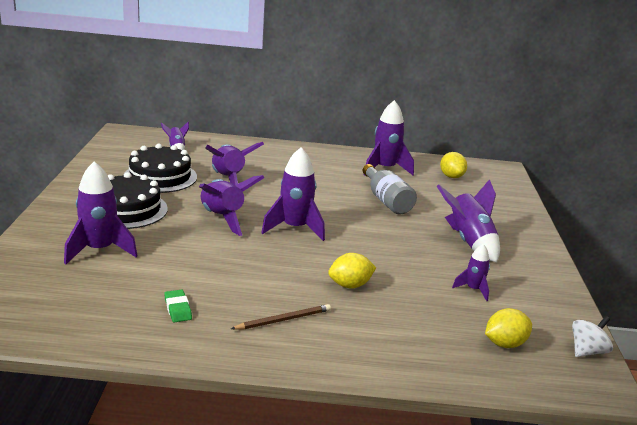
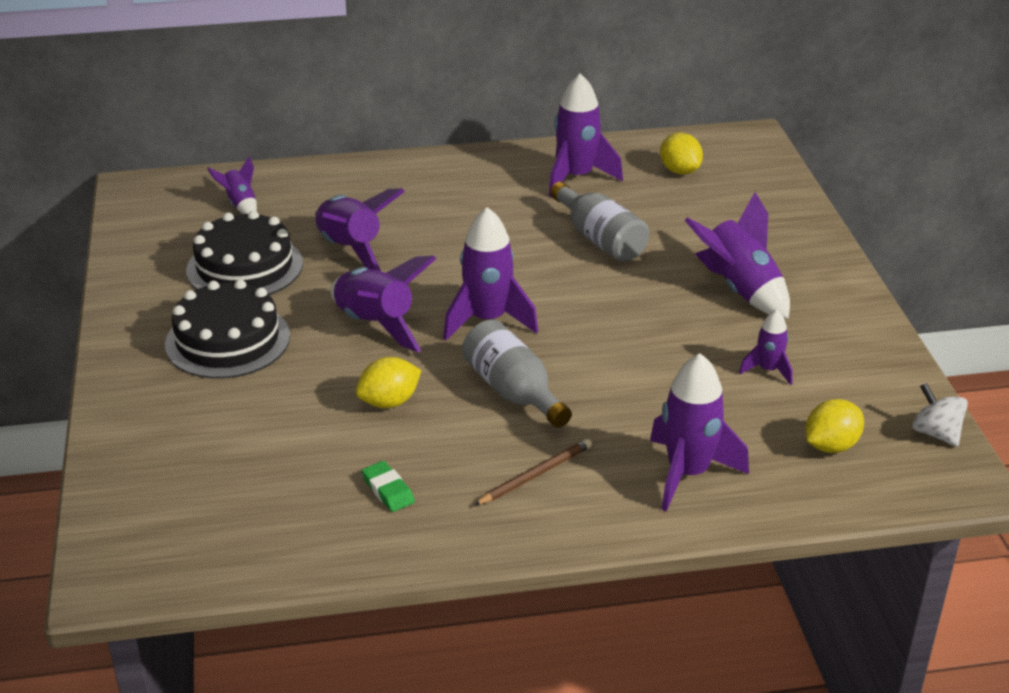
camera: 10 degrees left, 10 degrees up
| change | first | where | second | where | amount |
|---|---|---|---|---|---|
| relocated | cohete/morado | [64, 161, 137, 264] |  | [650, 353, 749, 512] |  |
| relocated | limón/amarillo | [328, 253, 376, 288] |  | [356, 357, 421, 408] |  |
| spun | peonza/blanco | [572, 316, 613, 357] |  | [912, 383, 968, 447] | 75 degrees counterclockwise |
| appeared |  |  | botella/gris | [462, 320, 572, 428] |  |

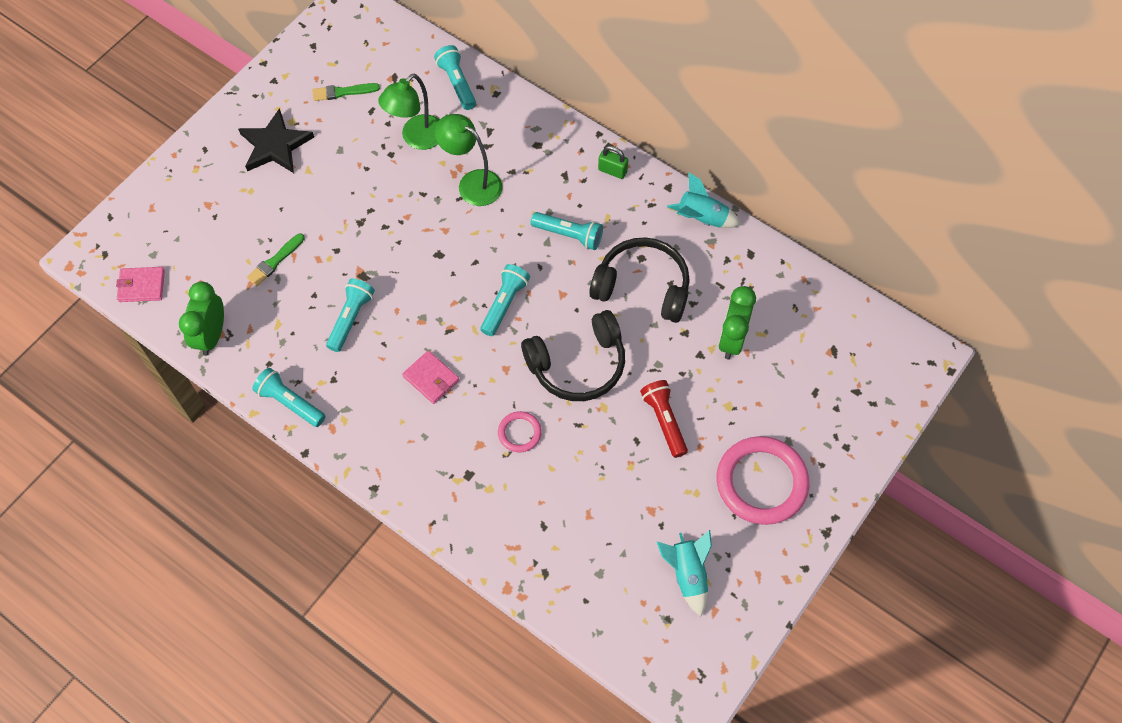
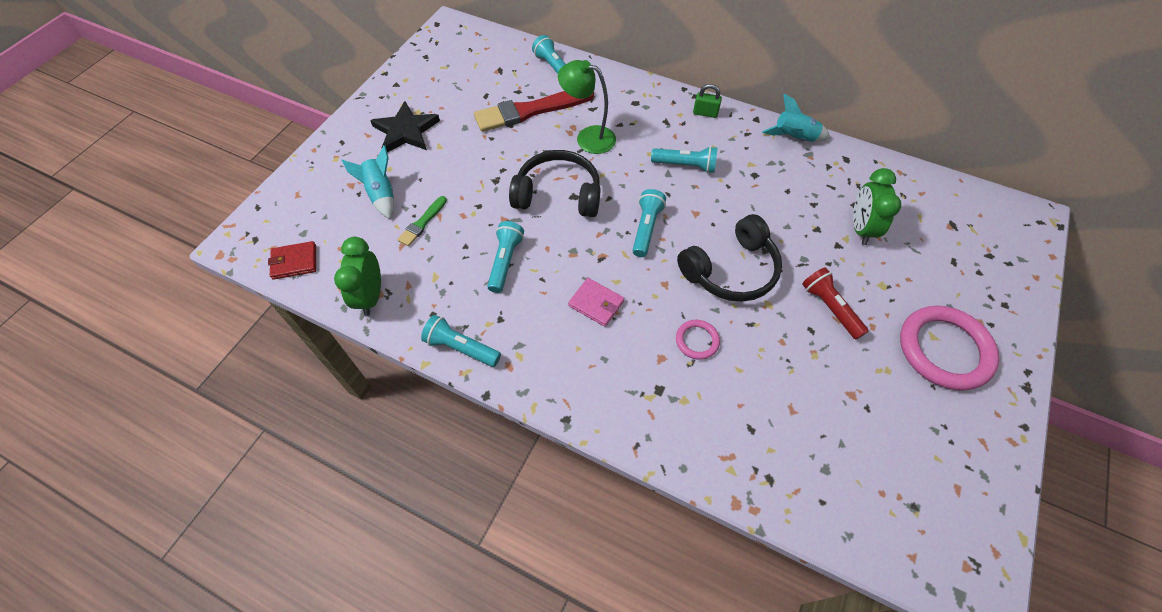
camera: 10 degrees left, 5 degrees down
| change | first | where | second | where | amount |
|---|---|---|---|---|---|
| exchanged | lámpara/verde | [378, 74, 439, 150] | pincel/rojo | [474, 91, 594, 132] |  |
| missing | pincel/verde | [312, 83, 380, 101] |  |  |  |
| relocated | auriculares/negro | [589, 237, 690, 323] |  | [509, 150, 601, 217] |  |
| colour | cartera/rosa | [116, 267, 165, 302] | cartera/rojo | [268, 241, 316, 280] |  |
| relocated | cohete/turquesa | [657, 530, 712, 616] |  | [342, 145, 394, 219] |  |

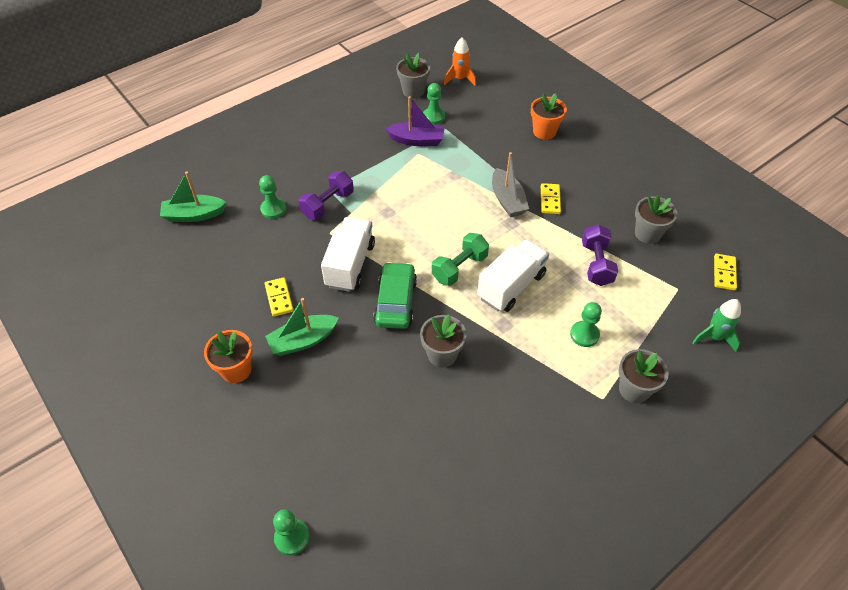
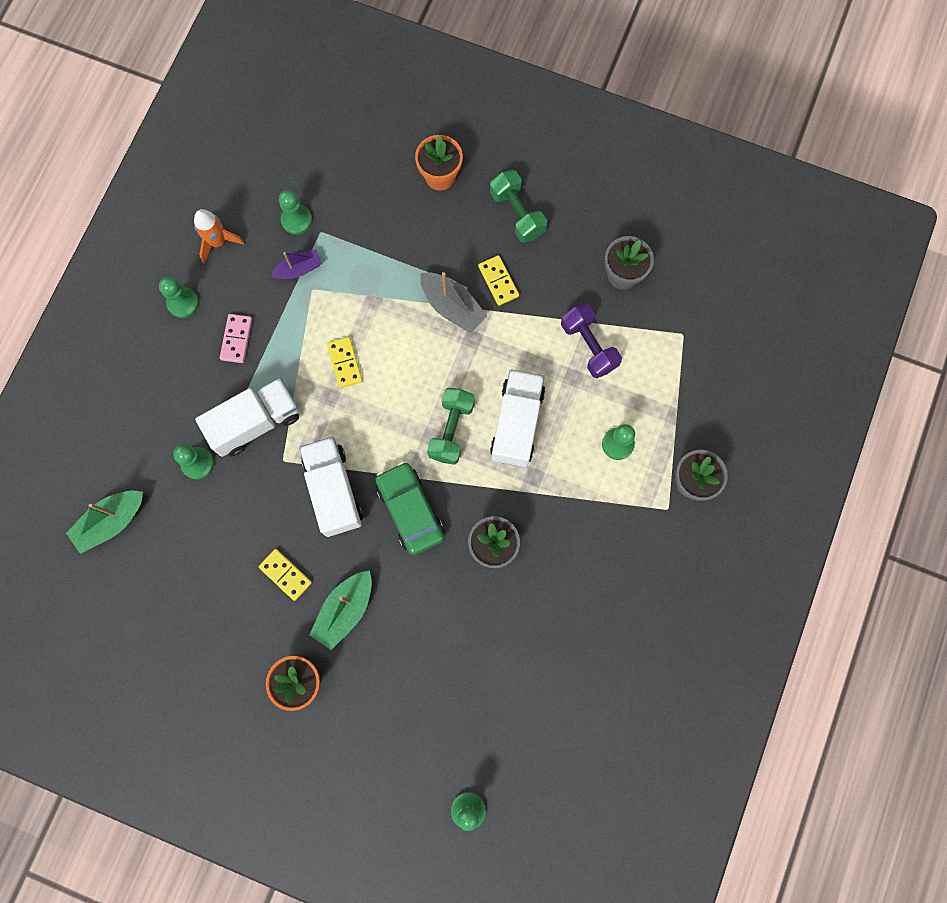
camera: 30 degrees left, 25 degrees up
| change | first | where | second | where | amount |
|---|---|---|---|---|---|
| relocated | cohete/naranja | [444, 37, 476, 86] |  | [194, 209, 245, 263] |  |
| missing | maceta/gris | [396, 53, 430, 98] |  |  |  |
| size | barco/morado | [385, 96, 445, 146] |  | [271, 250, 322, 279] | x0.66 |
| exchanged | mancuerna/morado | [299, 171, 354, 220] | camión/blanco | [195, 378, 299, 457] |  |
| relocated | ficha de dominó/amarillo | [714, 254, 737, 291] |  | [327, 337, 362, 388] |  |
| missing | cohete/verde | [692, 299, 741, 352] |  |  |  |
| appeared |  |  | mancuerna/verde | [490, 170, 547, 243] |  |
| appeared |  |  | peón/verde | [159, 277, 199, 318] |  |
| appeared |  |  | ficha de dominó/rosa | [220, 314, 252, 363] |  |

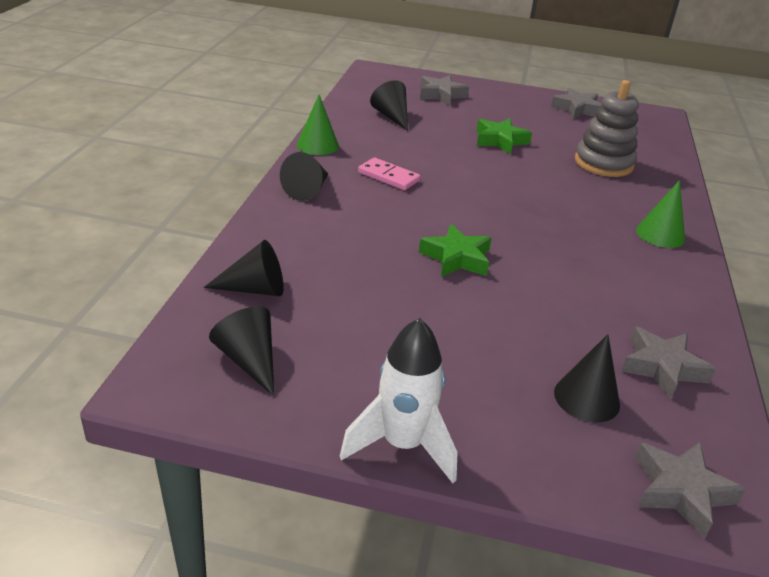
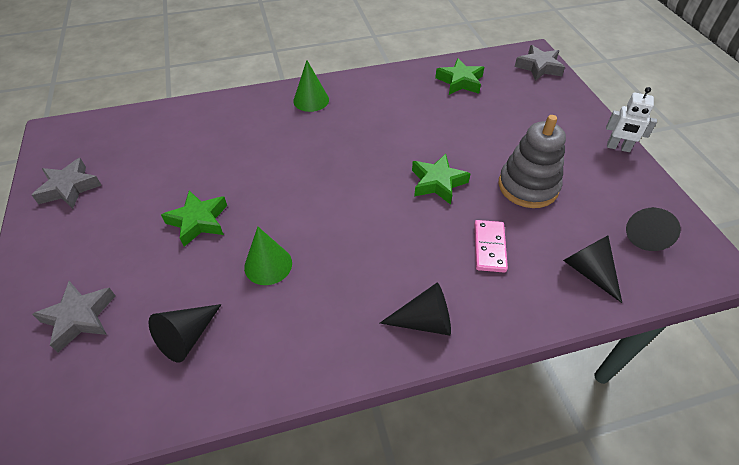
camera: 115 degrees left, 15 degrees up
| change | first | where | second | where | amount |
|---|---|---|---|---|---|
| relocated | juguete apilable/gris | [575, 80, 639, 177] |  | [499, 115, 566, 208] |  |
| relocated | cono/verde | [297, 95, 339, 155] |  | [244, 227, 292, 285] |  |
| relocated | ficha de dominó/rosa | [358, 158, 420, 190] |  | [474, 220, 508, 273] |  |
| exchanged | cohete/blanco | [340, 318, 457, 483] | robot/blanco | [606, 87, 657, 152] |  |
| colour | estrella/gris | [621, 327, 716, 399] | estrella/verde | [435, 58, 484, 95] |  |
| missing | cono/negro | [554, 334, 620, 423] |  |  |  |

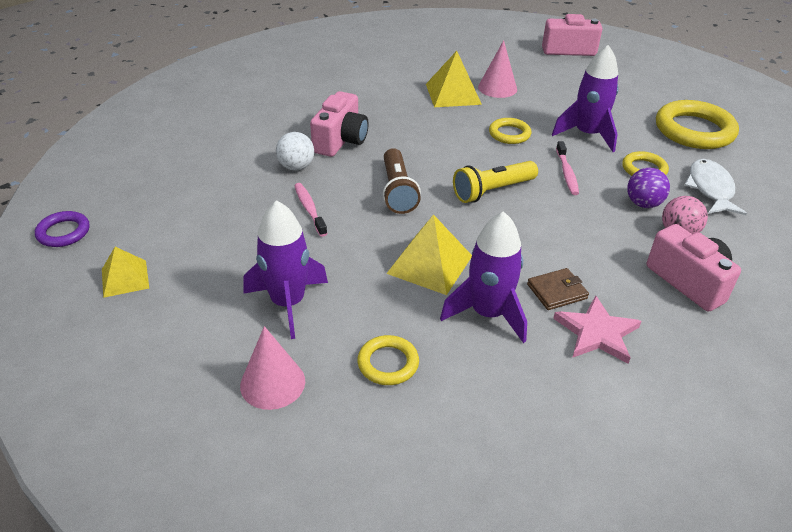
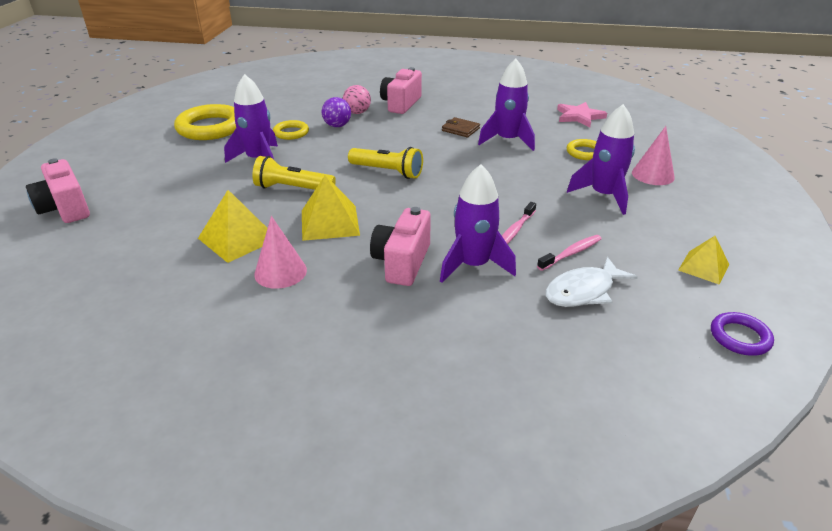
camera: 125 degrees left, 5 degrees down
| change | first | where | second | where | amount |
|---|---|---|---|---|---|
| relocated | cono/rosa | [478, 40, 517, 98] |  | [254, 216, 307, 289] |  |
| spun | cámara/rosa | [310, 91, 368, 157] |  | [370, 207, 431, 286] | 60 degrees counterclockwise |
| exchanged | anillo/amarillo | [489, 118, 531, 144] | lámpara de mano/amarillo | [252, 156, 336, 190] |  |
| exchanged | pelota/blanco | [276, 132, 314, 171] | cohete/morado | [440, 164, 516, 283] |  |
| relocated | cepillo de dientes/rosa | [556, 141, 579, 195] |  | [537, 235, 602, 271] |  |
| missing | lámpara de mano/marrón | [383, 148, 421, 214] |  |  |  |
| relocated | pez/blanco | [685, 159, 747, 215] |  | [545, 257, 638, 307] |  |
| relocated | pirámide/amarillo | [386, 214, 472, 295] |  | [302, 175, 360, 241] |  |
| relocated | estrella/rosa | [553, 295, 642, 364] |  | [557, 102, 607, 127] |  |

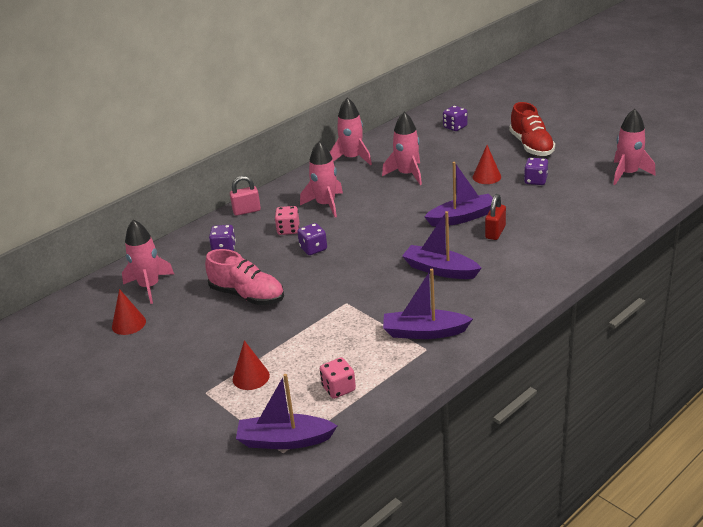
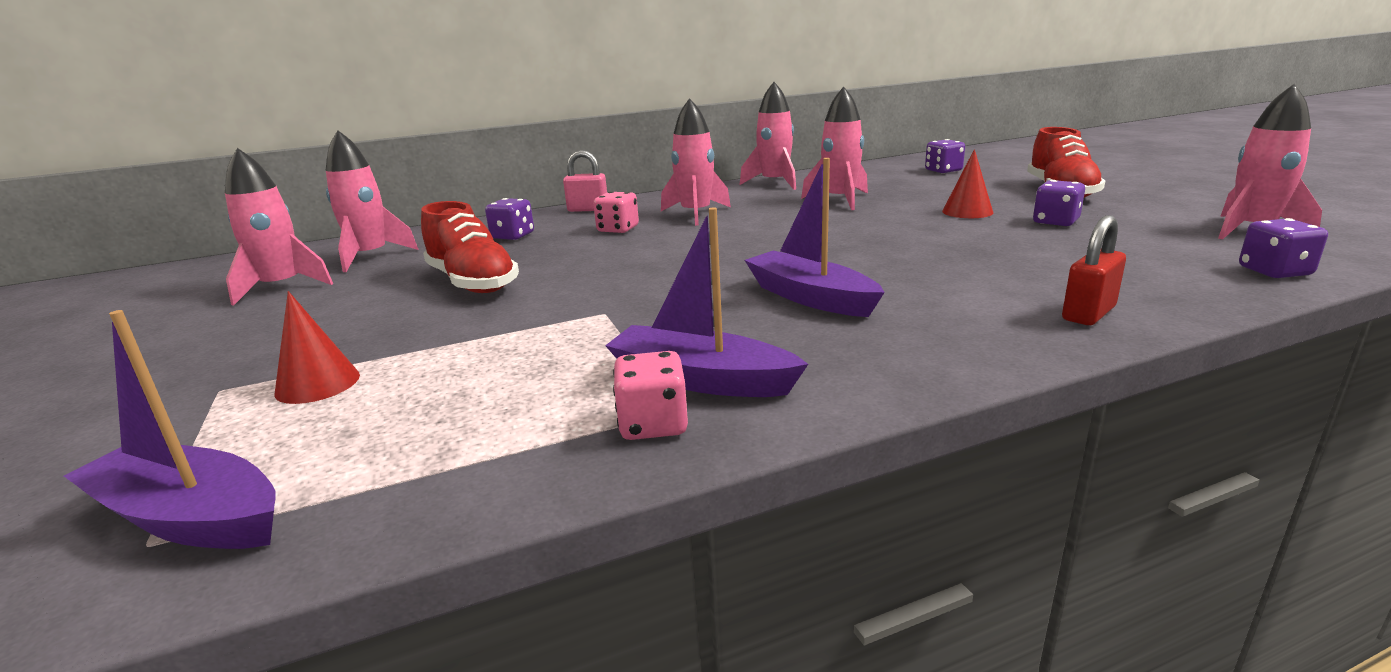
camera: 20 degrees right, 10 degrees down
| change | first | where | second | where | amount |
|---|---|---|---|---|---|
| missing | barco/morado | [424, 162, 493, 226] |  |  |  |
| relocated | candado/rojo | [485, 194, 506, 240] |  | [1062, 215, 1126, 325] |  |
| relocated | dado/morado | [297, 223, 327, 255] |  | [1239, 218, 1328, 278] |  |
| colour | zapato/rosa | [205, 249, 284, 305] | zapato/rojo | [421, 201, 519, 293] |  |
| exchanged | cono/rojo | [112, 289, 146, 335] | cohete/rosa | [225, 148, 333, 306] |  |
| relocated | dado/rosa | [320, 357, 356, 399] |  | [613, 351, 688, 440] |  |

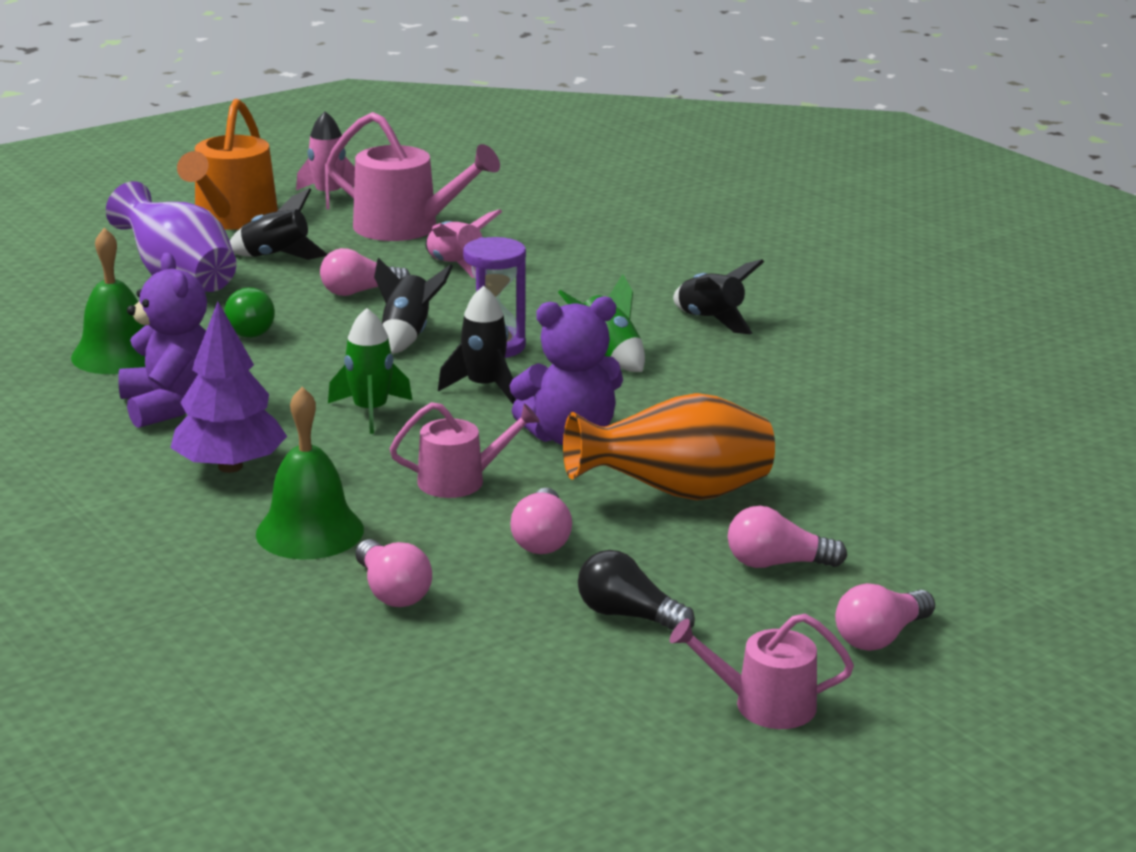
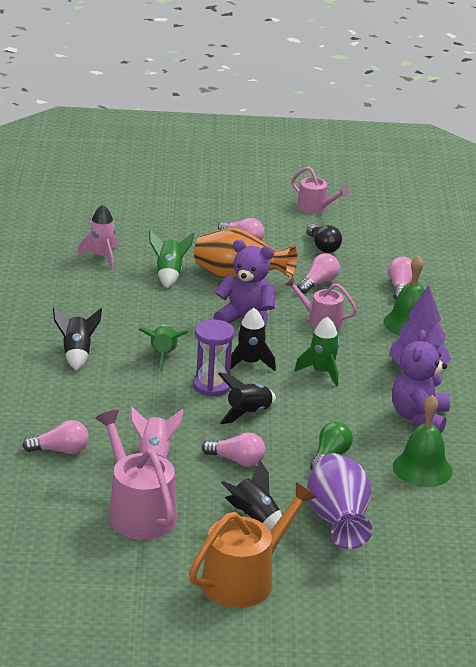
camera: 145 degrees left, 5 degrees up
| change | first | where | second | where | amount |
|---|---|---|---|---|---|
| relocated | cohete/rosa | [296, 111, 355, 209] |  | [77, 205, 117, 269] |  |
| relocated | bombilla/rosa | [835, 583, 935, 651] |  | [23, 420, 89, 454] |  |
| appeared |  |  | cohete/verde | [149, 230, 194, 288] |  |

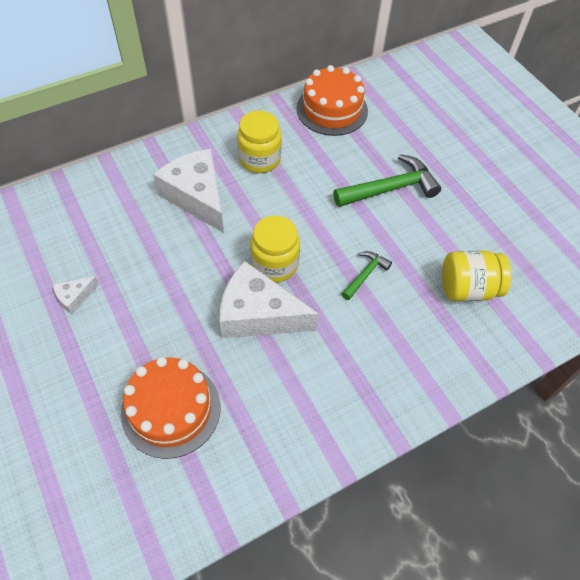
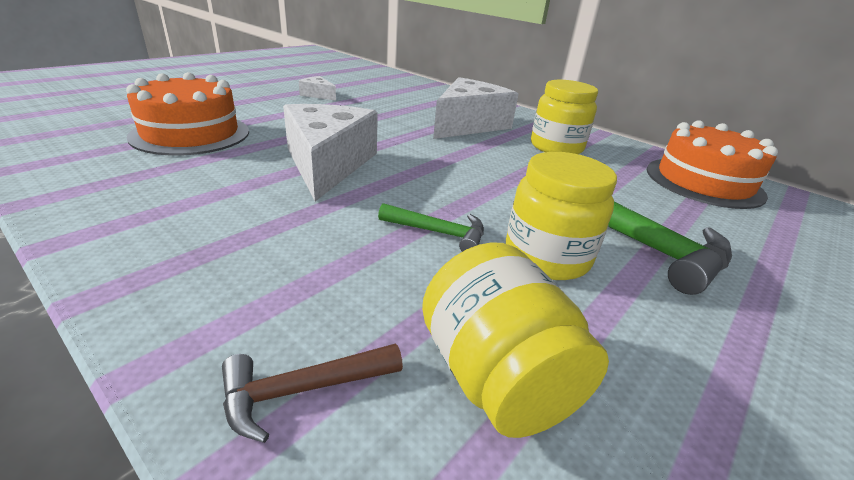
camera: 70 degrees right, 25 degrees down
| change | first | where | second | where | amount |
|---|---|---|---|---|---|
| relocated | tarro/amarillo | [250, 216, 300, 282] |  | [506, 152, 617, 280] |  |
| appeared |  |  | martillo/marrón | [222, 344, 403, 443] |  |

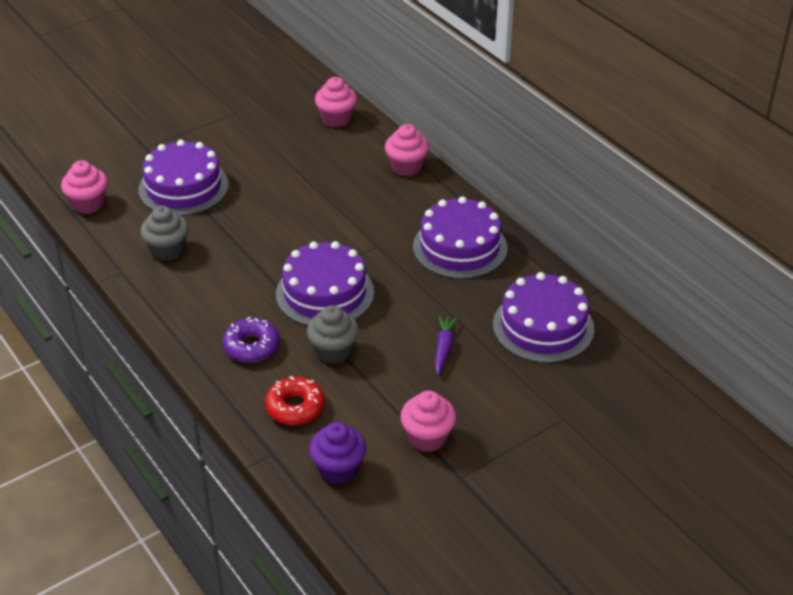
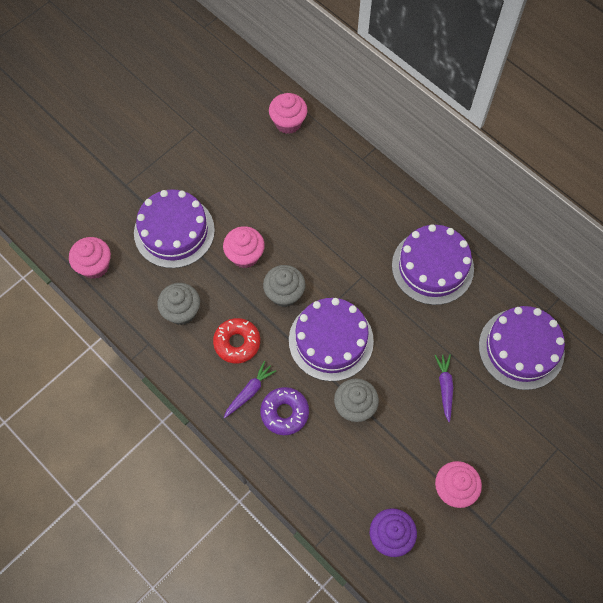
camera: 10 degrees left, 25 degrees up
| change | first | where | second | where | amount |
|---|---|---|---|---|---|
| relocated | magdalena/rosa | [385, 124, 429, 176] |  | [223, 226, 265, 268] |  |
| relocated | rosquilla/rojo | [265, 376, 325, 425] |  | [213, 318, 260, 364] |  |
| appeared |  |  | magdalena/gris | [263, 265, 306, 307] |  |
| appeared |  |  | zanahoria/morado | [224, 361, 276, 418] |  |

